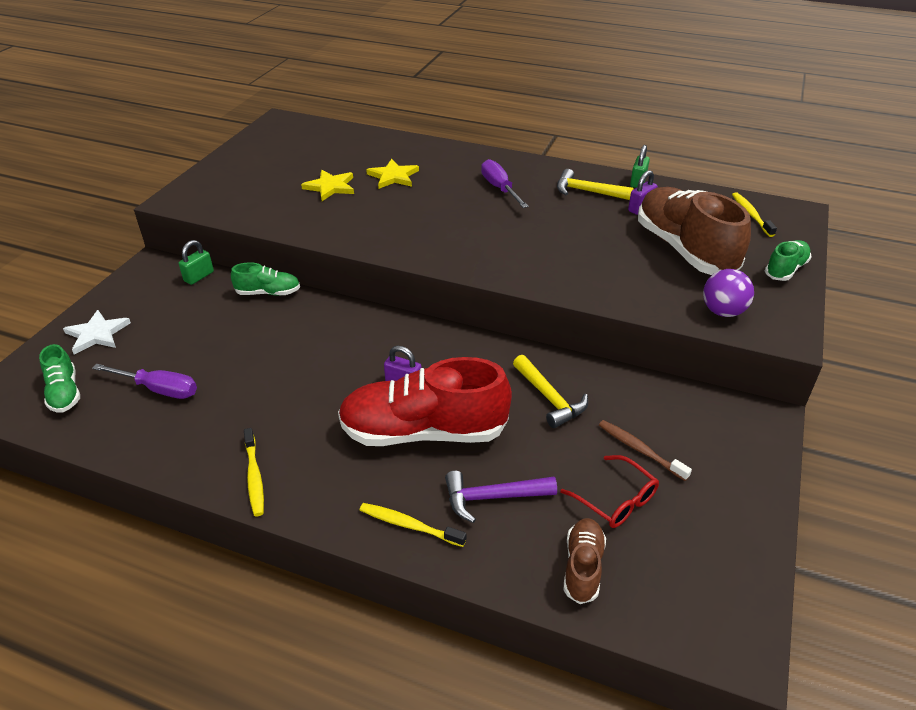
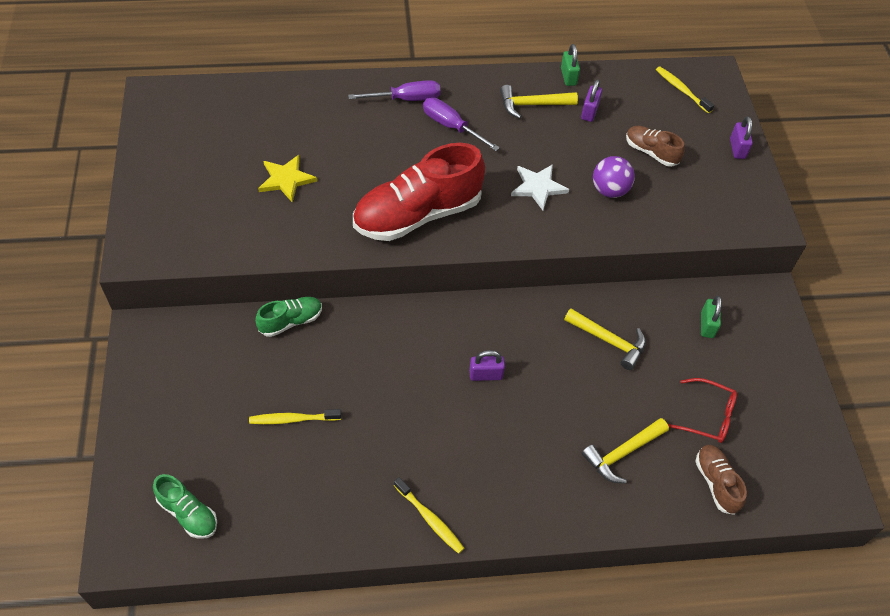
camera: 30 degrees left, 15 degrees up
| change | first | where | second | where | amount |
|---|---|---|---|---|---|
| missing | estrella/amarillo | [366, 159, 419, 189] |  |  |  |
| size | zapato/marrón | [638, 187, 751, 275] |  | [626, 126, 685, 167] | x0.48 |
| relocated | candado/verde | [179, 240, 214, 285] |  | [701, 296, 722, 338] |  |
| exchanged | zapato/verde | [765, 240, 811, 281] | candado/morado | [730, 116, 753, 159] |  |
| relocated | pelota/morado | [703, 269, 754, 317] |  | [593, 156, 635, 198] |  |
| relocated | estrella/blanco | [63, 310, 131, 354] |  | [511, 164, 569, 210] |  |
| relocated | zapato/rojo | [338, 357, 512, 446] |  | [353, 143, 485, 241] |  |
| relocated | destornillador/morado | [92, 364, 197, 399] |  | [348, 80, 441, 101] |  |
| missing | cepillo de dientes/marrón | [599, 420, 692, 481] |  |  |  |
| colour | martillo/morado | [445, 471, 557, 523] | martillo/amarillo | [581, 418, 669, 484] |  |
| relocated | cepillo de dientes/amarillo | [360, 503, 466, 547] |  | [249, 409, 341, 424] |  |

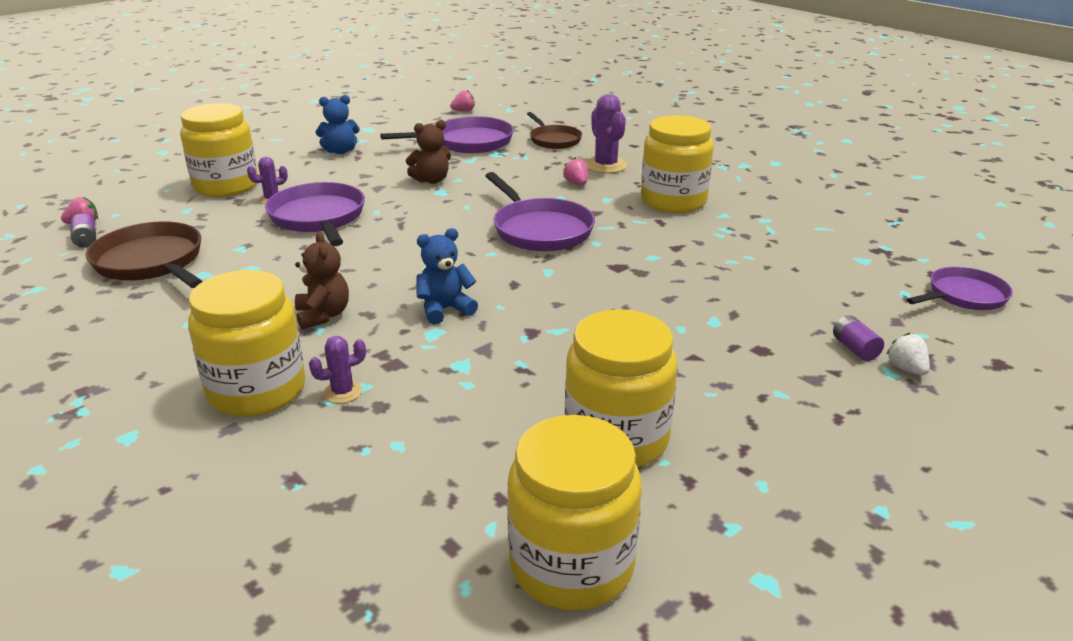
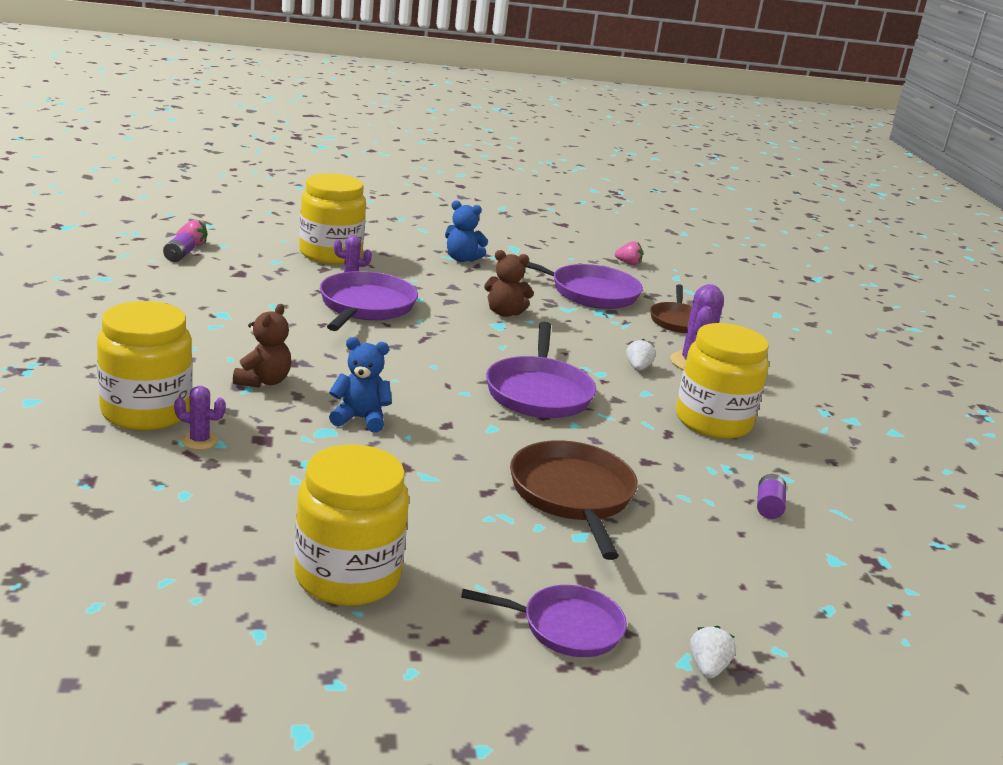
camera: 30 degrees right, 5 degrees down
| change | first | where | second | where | amount |
|---|---|---|---|---|---|
| colour | fresa/rosa | [563, 158, 588, 185] | fresa/blanco | [626, 339, 656, 370] |  |
| relocated | sartén/marrón | [86, 221, 203, 288] |  | [510, 440, 638, 560] |  |
| relocated | sartén/morado | [907, 266, 1013, 310] |  | [461, 585, 627, 657] |  |
| relocated | pila/morado | [833, 315, 884, 361] |  | [757, 474, 786, 519] |  |
| missing | tarro/amarillo | [507, 415, 642, 610] |  |  |  |

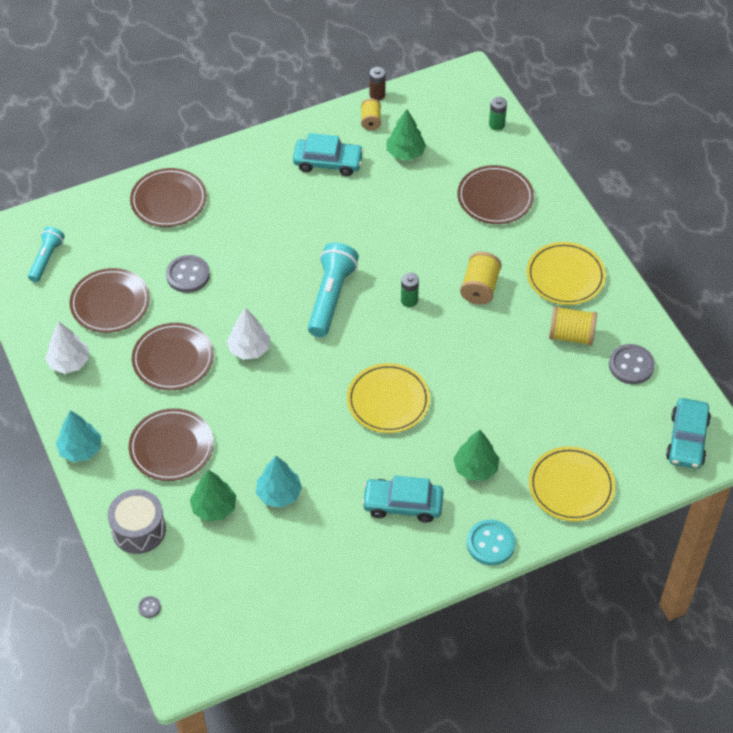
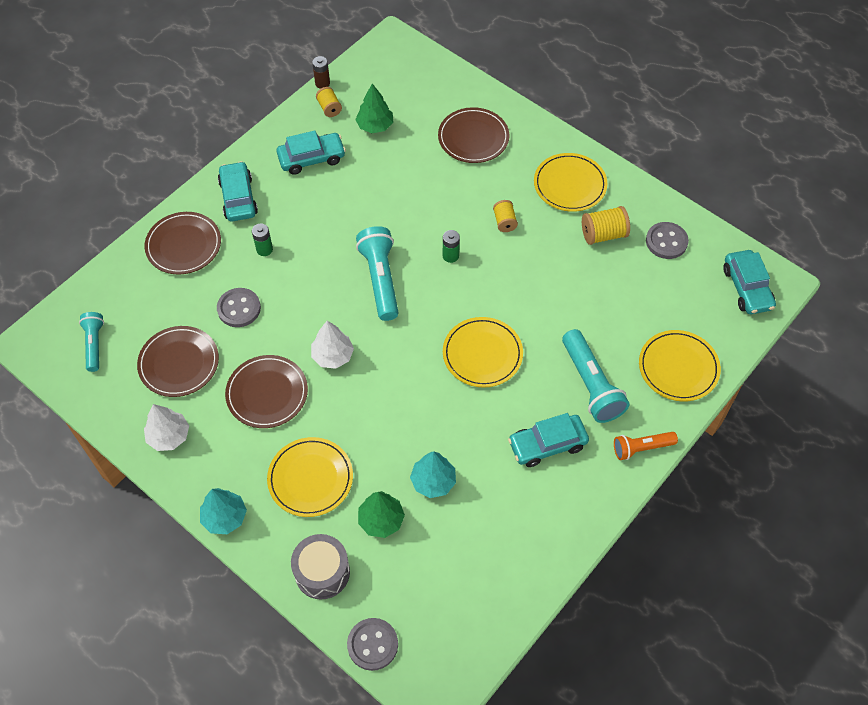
camera: 25 degrees left, 5 degrees up
| change | first | where | second | where | amount |
|---|---|---|---|---|---|
| relocated | pila/verde | [489, 97, 507, 131] |  | [252, 223, 273, 256] |  |
| size | carrete/amarillo | [460, 252, 502, 305] |  | [493, 200, 518, 232] | x0.65 |
| colour | plato/marrón | [129, 408, 214, 481] | plato/amarillo | [267, 437, 353, 517] |  |
| exchanged | árbol/verde | [453, 430, 499, 481] | lámpara de mano/turquesa | [562, 329, 630, 423] |  |
| exchanged | botón/turquesa | [467, 520, 515, 565] | lámpara de mano/naranja | [614, 432, 678, 460] |  |
| size | botón/gris | [138, 596, 161, 618] |  | [347, 618, 398, 671] | x2.18 |
| appeared |  |  | coche/turquesa | [218, 161, 258, 221] |  |

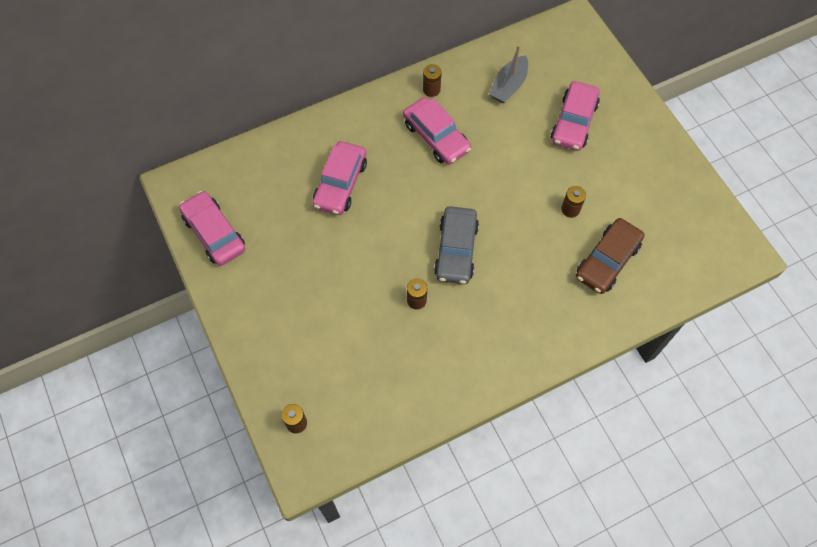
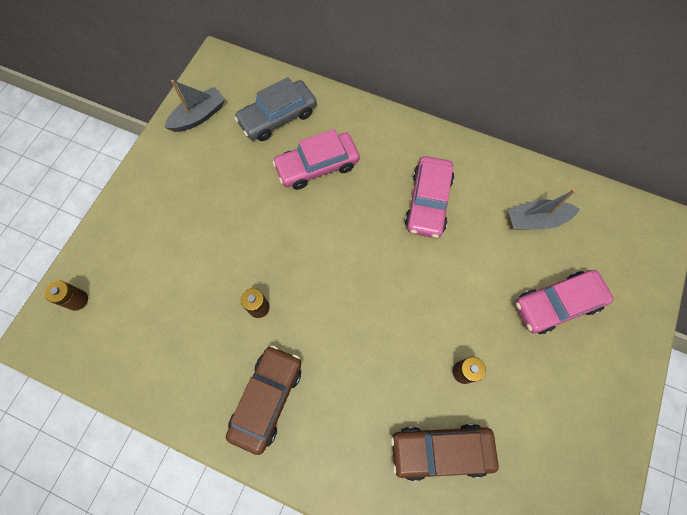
camera: 50 degrees right, 5 degrees up
| change | first | where | second | where | amount |
|---|---|---|---|---|---|
| missing | pila/marrón | [423, 64, 442, 97] |  |  |  |
| exchanged | coche/rosa | [179, 191, 245, 266] | barco/gris | [164, 80, 225, 132] |  |
| relocated | coche/gris | [434, 206, 479, 284] |  | [234, 77, 317, 141] |  |
| appeared |  |  | coche/marrón | [226, 345, 301, 455] |  |

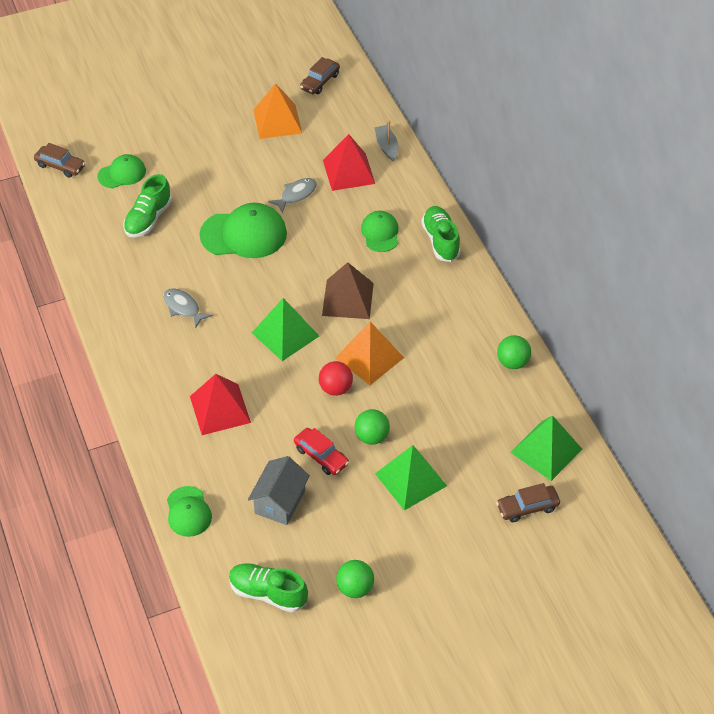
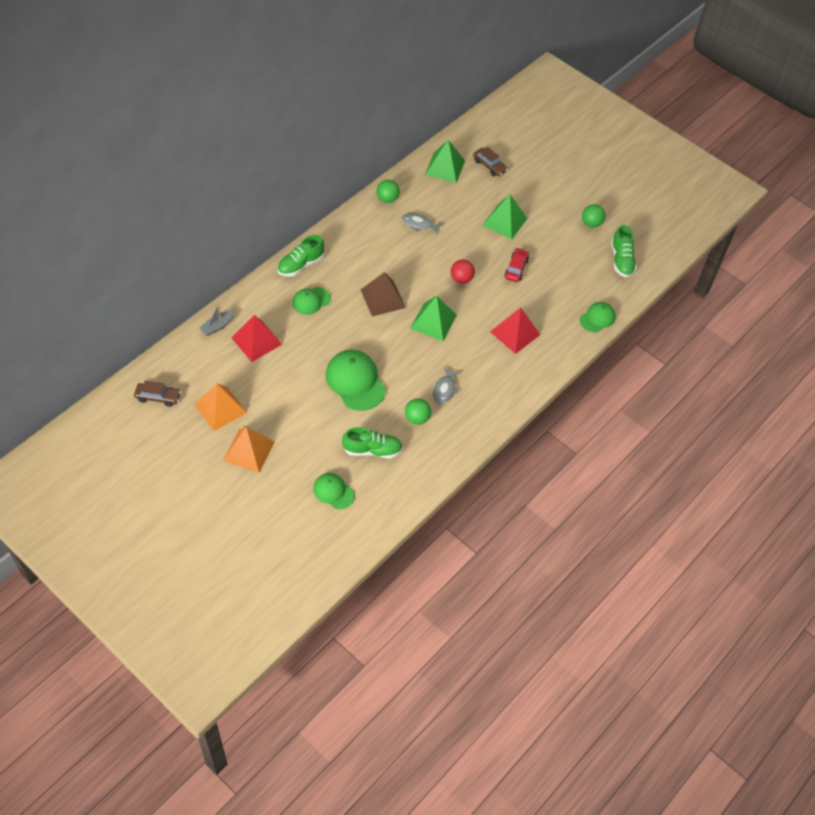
camera: 120 degrees left, 5 degrees up
| change | first | where | second | where | amount |
|---|---|---|---|---|---|
| missing | coche/marrón | [34, 143, 85, 178] |  |  |  |
| relocated | pez/gris | [268, 178, 317, 213] |  | [402, 213, 443, 234] |  |
| relocated | pirámide/naranja | [336, 322, 404, 385] |  | [223, 427, 275, 473] |  |
| relocated | pelota/verde | [355, 409, 390, 445] |  | [405, 398, 431, 425] |  |
| missing | casa/gris | [248, 456, 310, 525] |  |  |  |

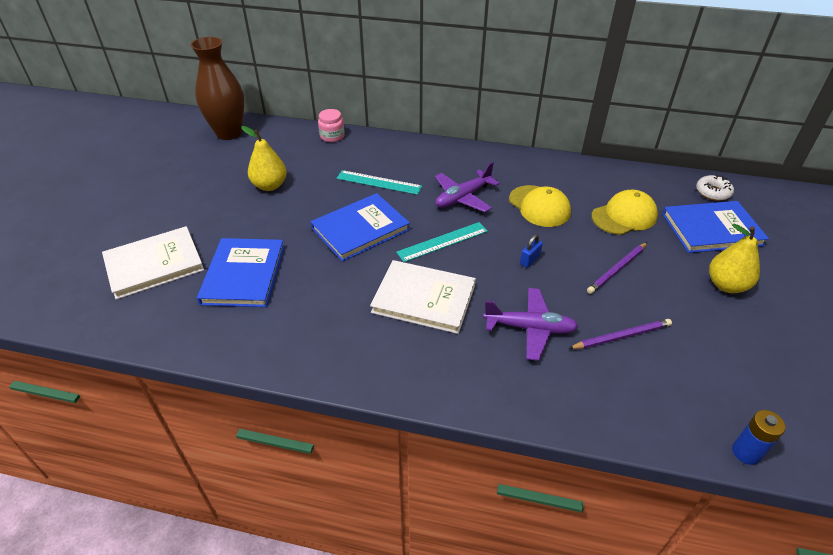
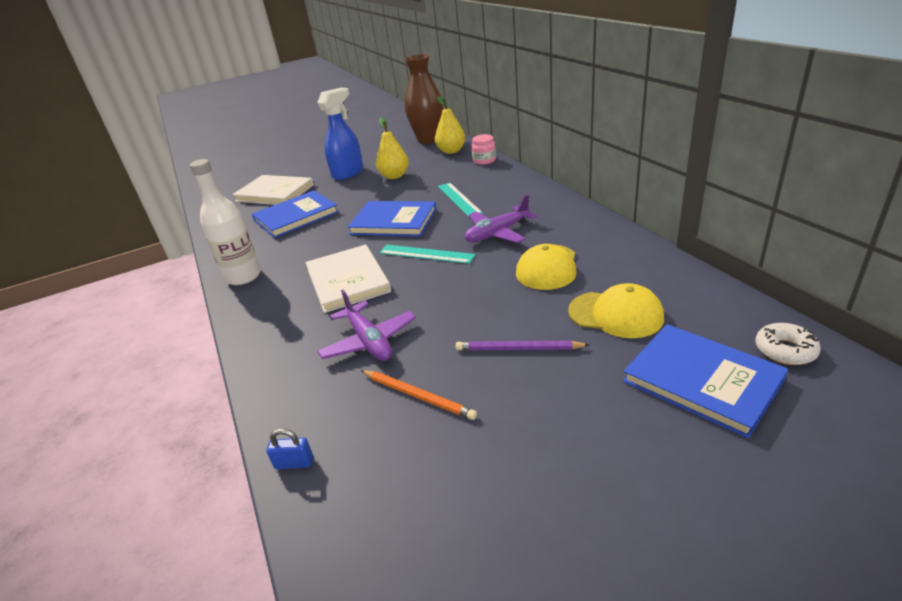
camera: 55 degrees right, 10 degrees down
| change | first | where | second | where | amount |
|---|---|---|---|---|---|
| spun | avión/morado | [435, 162, 500, 212] |  | [465, 194, 537, 243] | 45 degrees counterclockwise |
| relocated | pera/amarillo | [709, 224, 760, 293] |  | [435, 96, 465, 154] |  |
| relocated | candado/azul | [520, 234, 543, 268] |  | [266, 428, 313, 469] |  |
| colour | lápiz/morado | [568, 319, 672, 349] | lápiz/naranja | [361, 370, 477, 420] |  |
| missing | pila/azul | [732, 410, 786, 465] |  |  |  |
| appeared |  |  | pulverizador/azul | [317, 88, 363, 180] |  |
| appeared |  |  | botella/blanco | [189, 159, 261, 285] |  |

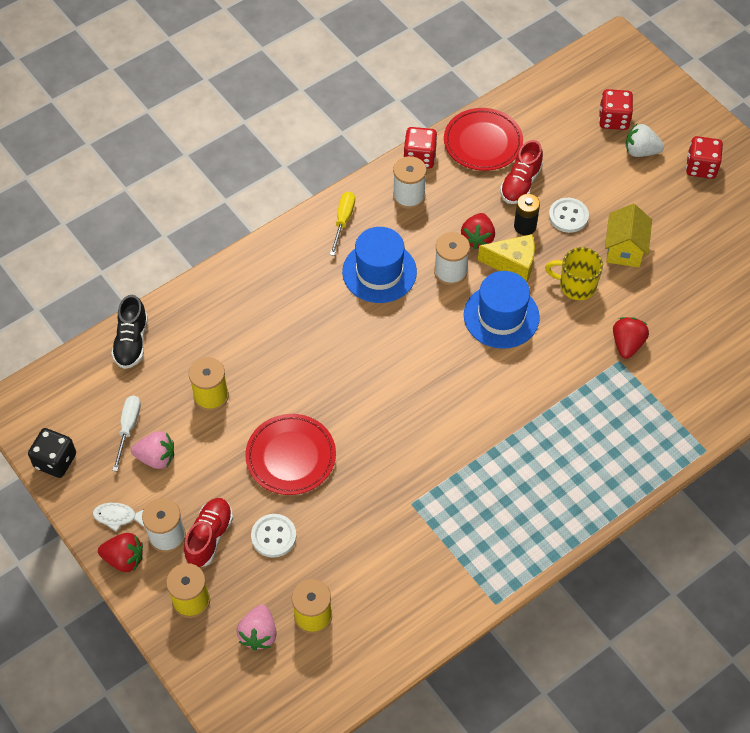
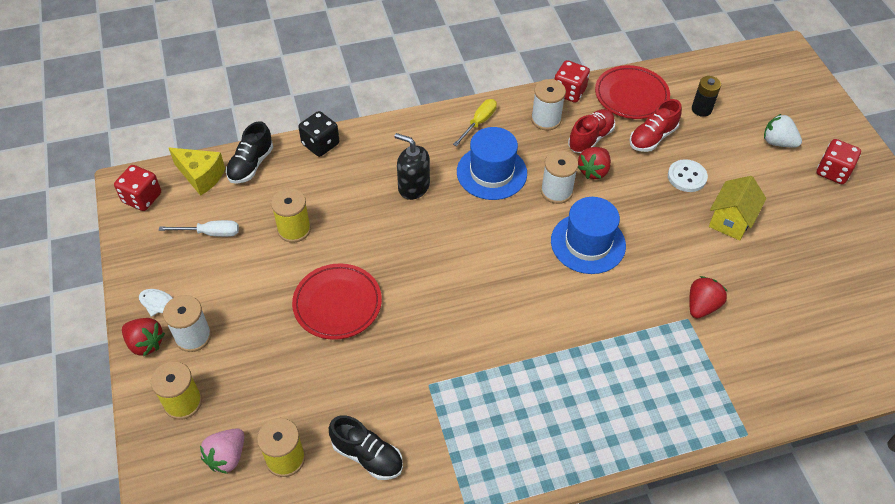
camera: 20 degrees right, 5 degrees down
| change | first | where | second | where | amount |
|---|---|---|---|---|---|
| relocated | dado/rojo | [599, 89, 633, 130] |  | [114, 165, 161, 211] |  |
| relocated | pila/negro | [514, 194, 540, 235] |  | [692, 76, 721, 117] |  |
| relocated | queso/amarillo | [478, 234, 535, 282] |  | [169, 148, 225, 196] |  |
| missing | taza/amarillo | [545, 247, 603, 300] |  |  |  |
| spun | destornillador/blanco | [112, 395, 141, 471] |  | [159, 220, 239, 237] | 60 degrees clockwise |
| relocated | dado/negro | [28, 428, 76, 478] |  | [298, 111, 340, 157] |  |
| missing | fresa/rosa | [131, 431, 174, 469] |  |  |  |
| relocated | zapato/rojo | [184, 498, 233, 567] |  | [568, 109, 615, 153] |  |
| missing | botón/blanco | [251, 514, 296, 558] |  |  |  |
| appeared |  |  | dispensador de jabón/negro | [394, 133, 430, 200] |  |
| appeared |  |  | zapato/negro | [329, 415, 403, 480] |  |

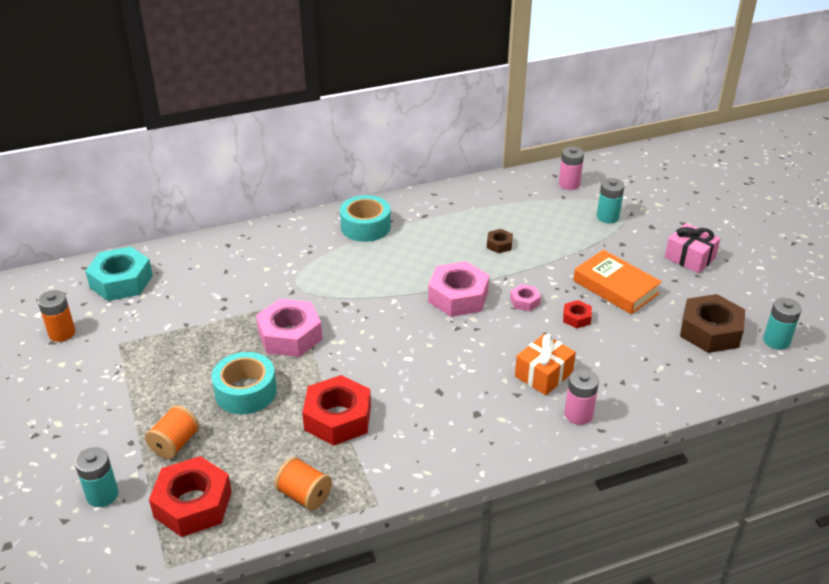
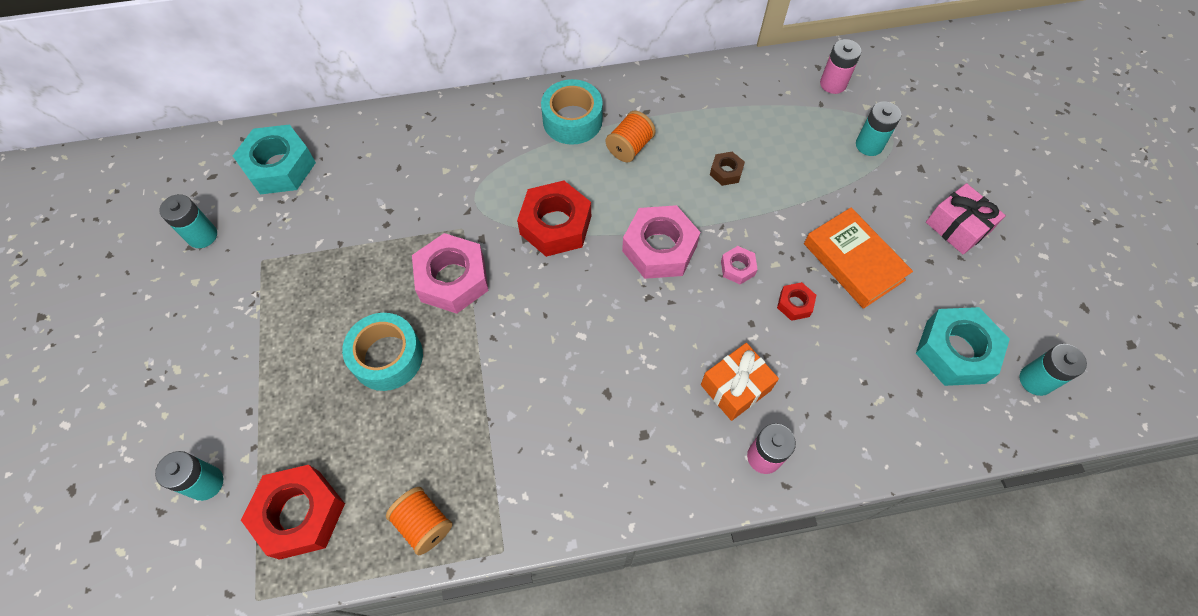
camera: 10 degrees right, 25 degrees up
| change | first | where | second | where | amount |
|---|---|---|---|---|---|
| colour | pila/naranja | [38, 290, 76, 342] | pila/turquesa | [159, 194, 217, 248] |  |
| colour | tuerca/marrón | [680, 294, 745, 353] | tuerca/turquesa | [916, 307, 1010, 386] |  |
| relocated | tuerca/rojo | [302, 375, 371, 446] |  | [517, 181, 591, 257] |  |
| relocated | carrete/naranja | [145, 405, 199, 459] |  | [606, 111, 656, 162] |  |

